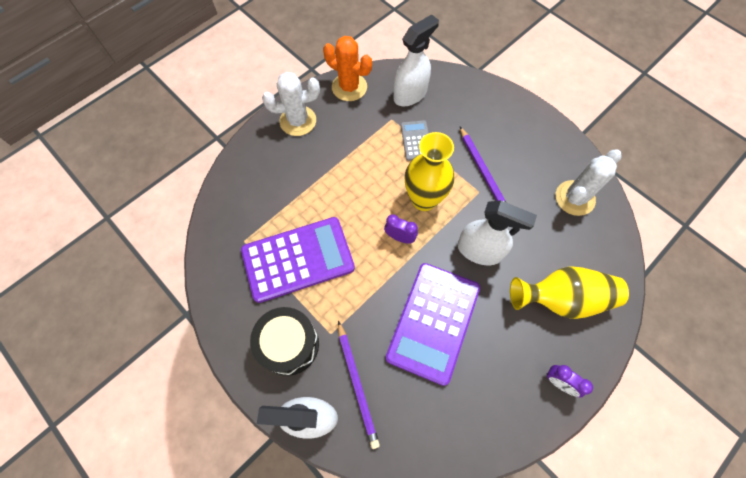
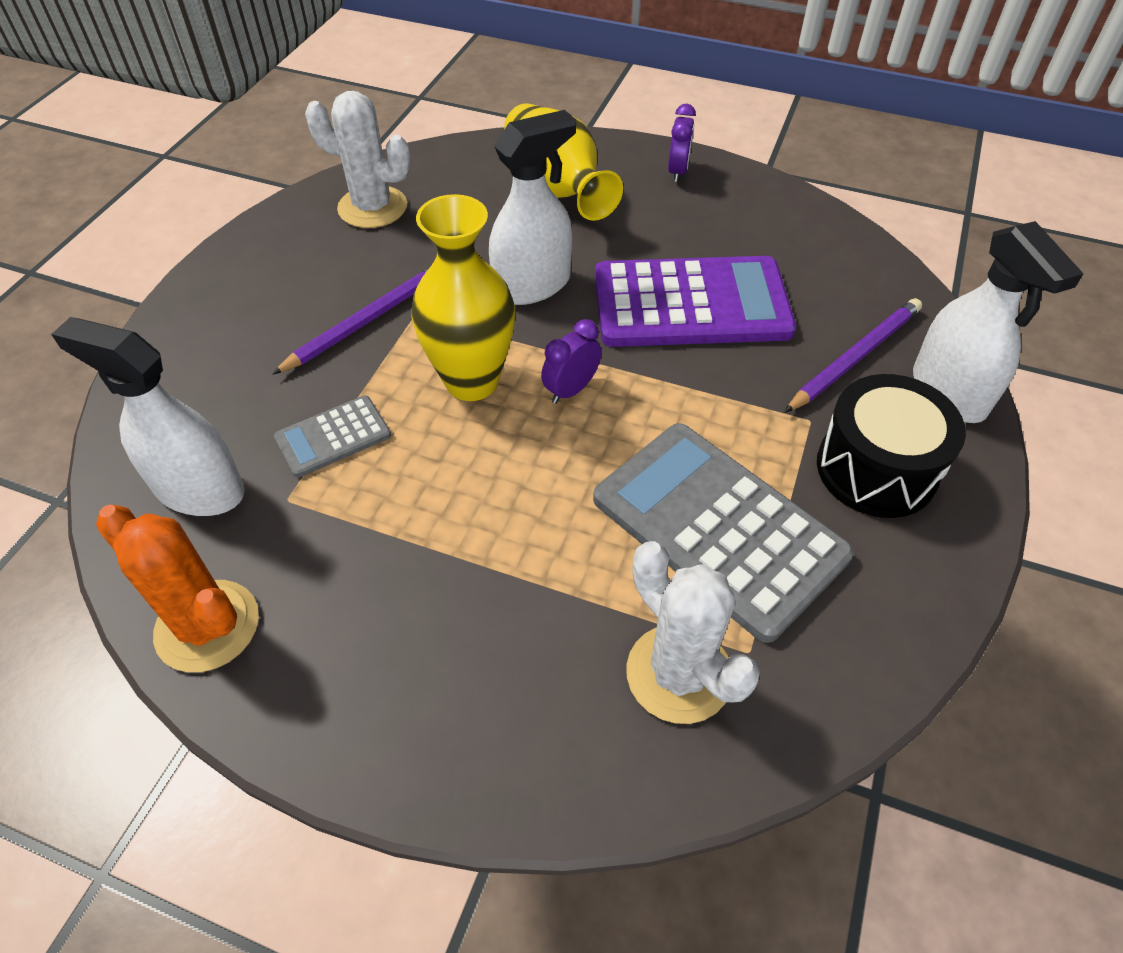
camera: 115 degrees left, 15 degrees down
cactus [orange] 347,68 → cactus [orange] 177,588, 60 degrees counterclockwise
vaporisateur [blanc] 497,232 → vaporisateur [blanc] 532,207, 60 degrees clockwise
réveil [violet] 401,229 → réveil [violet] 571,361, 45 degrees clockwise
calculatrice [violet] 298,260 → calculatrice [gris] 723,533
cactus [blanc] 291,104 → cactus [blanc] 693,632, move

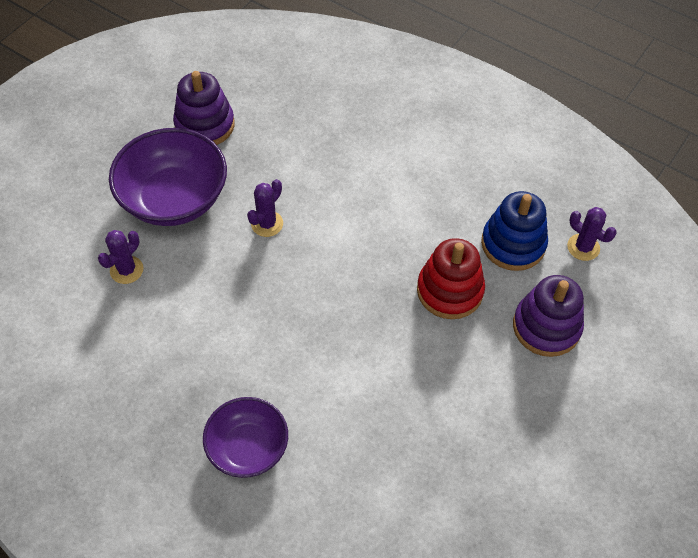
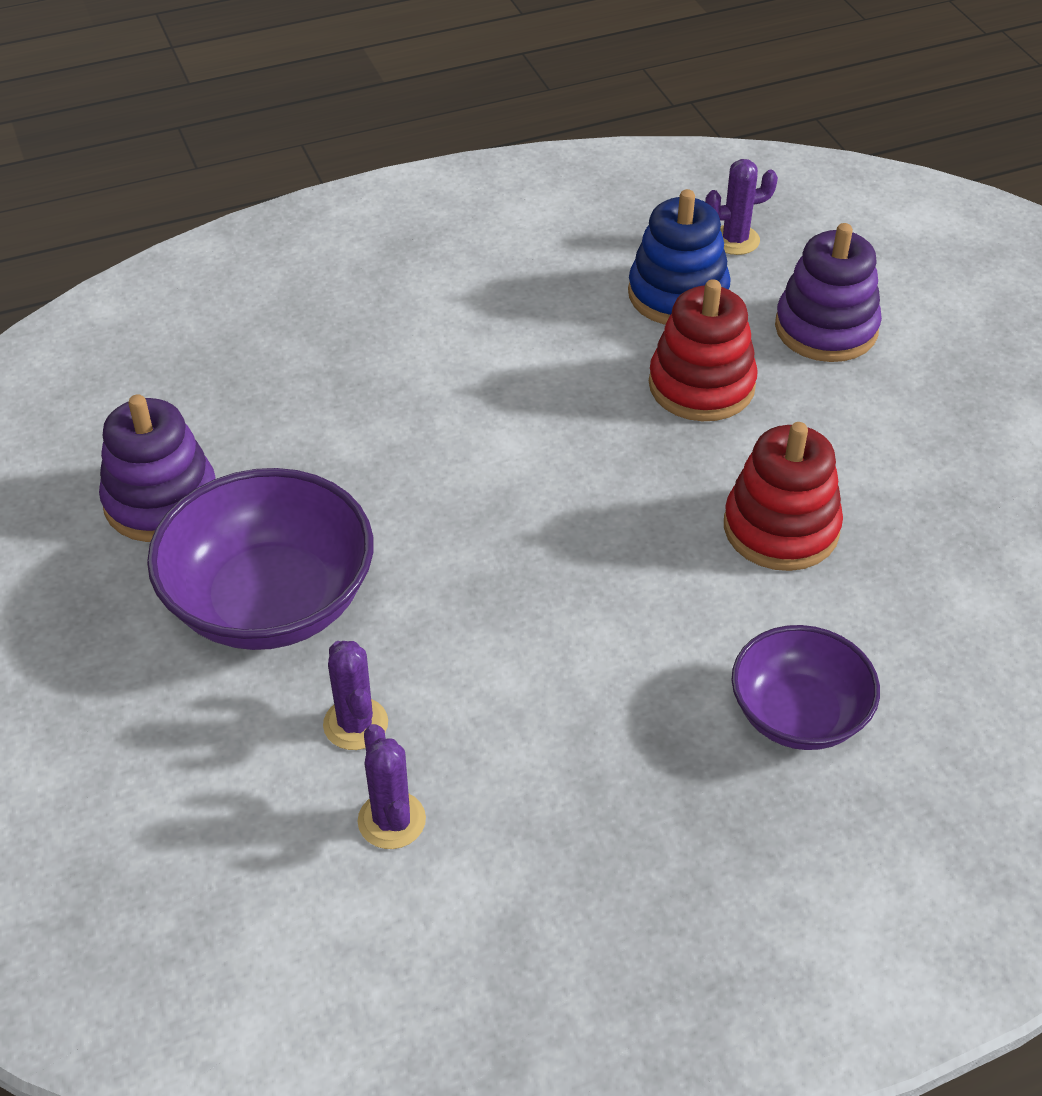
camera: 55 degrees left, 10 degrees down
cactus [violet] 265,208 → cactus [violet] 392,786, move
- → jouet à empiler [rouge] 783,496

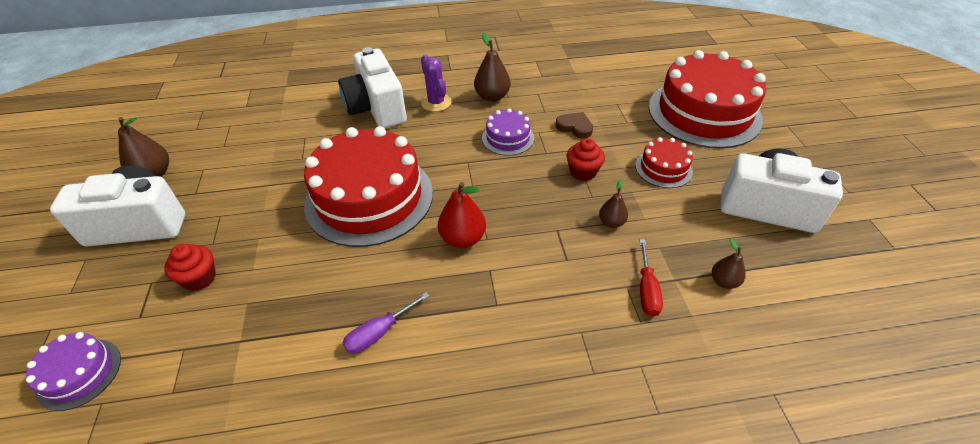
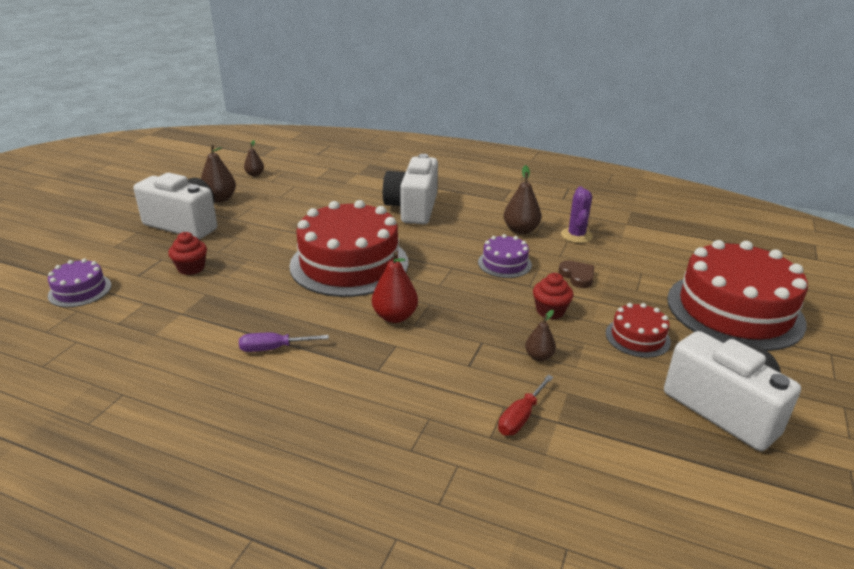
camera: 30 degrees right, 15 degrees down
poire [marron] 729,264 → poire [marron] 254,158, move
cactus [violet] 436,83 → cactus [violet] 577,215, move

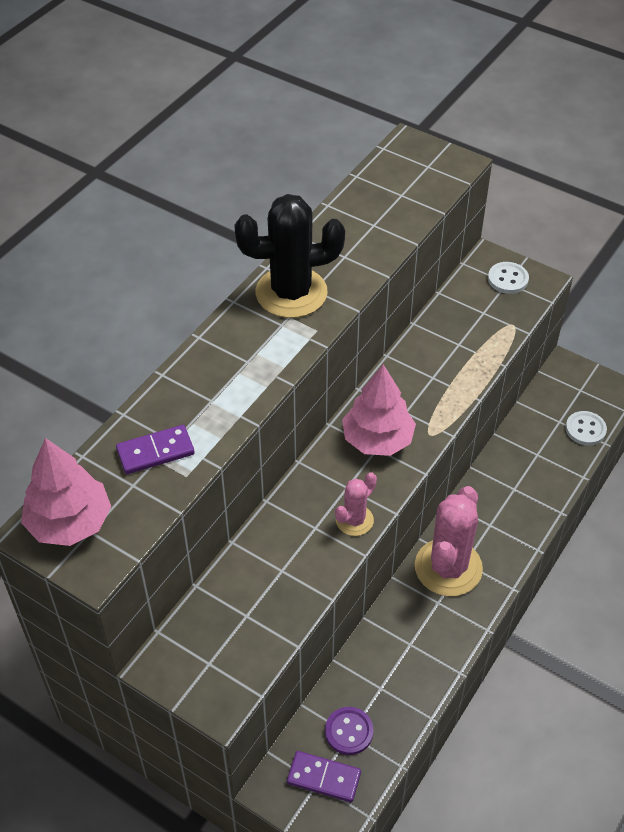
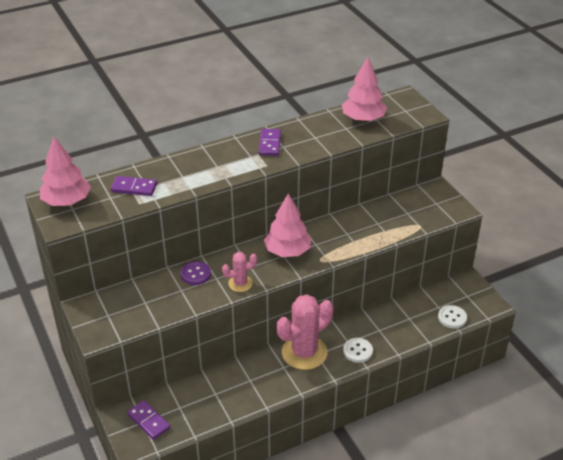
camera: 30 degrees right, 10 degrees down
bouton [violet] 349,731 → bouton [violet] 195,273, move
cactus [noir] 289,256 → domino [violet] 270,142
- → arbre [rose] 364,89
bouton [blanc] 508,278 → bouton [blanc] 358,350, move

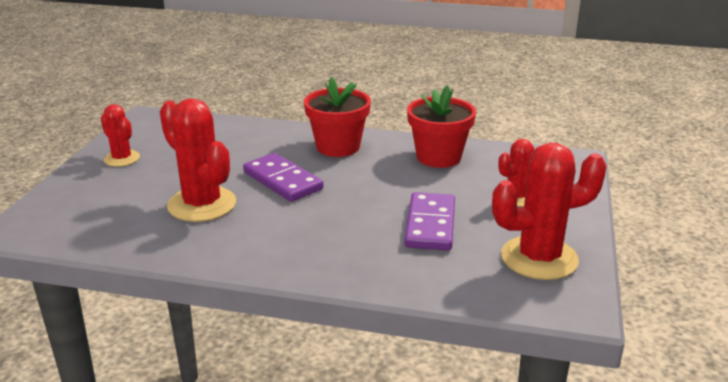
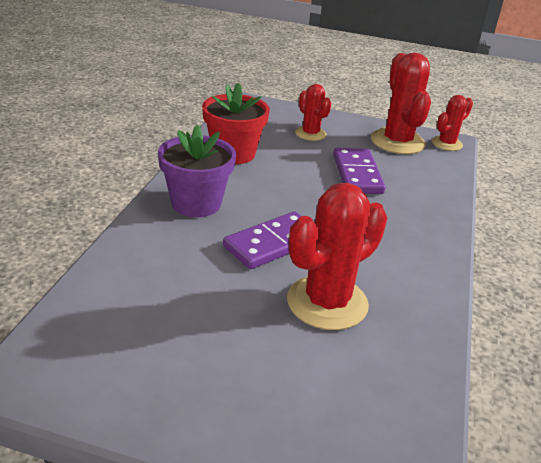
camera: 90 degrees left, 5 degrees up
pot de fleurs [rouge] 337,117 → pot de fleurs [violet] 197,171
domino [violet] 429,221 → domino [violet] 359,171, 75 degrees clockwise
cactus [rouge] 120,135 → cactus [rouge] 452,123, move

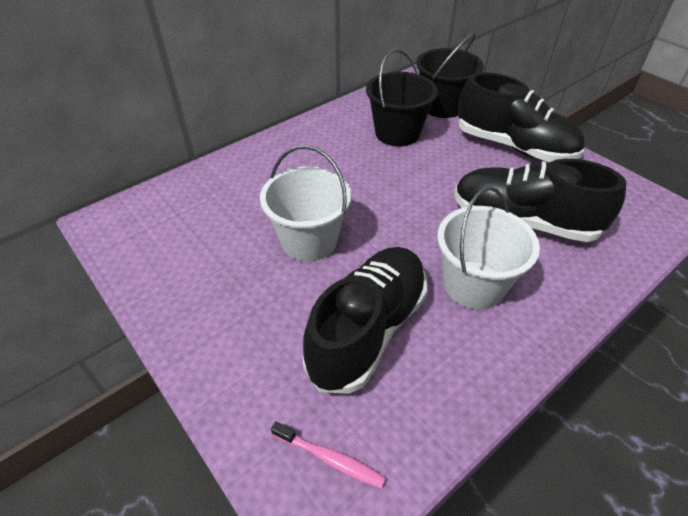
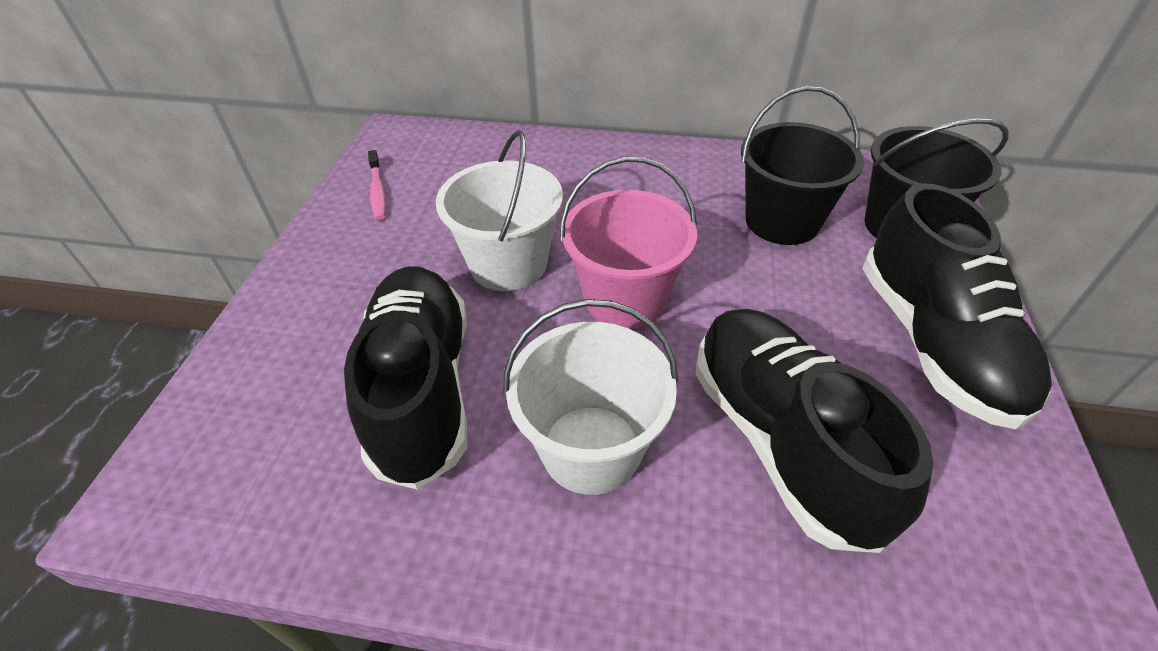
camera: 50 degrees right, 0 degrees up
chaussure [noir] 365,320 → chaussure [noir] 405,377, 90 degrees counterclockwise
brosse à dents [rose] 328,455 → brosse à dents [rose] 377,185, move
- → seau [rose] 628,243

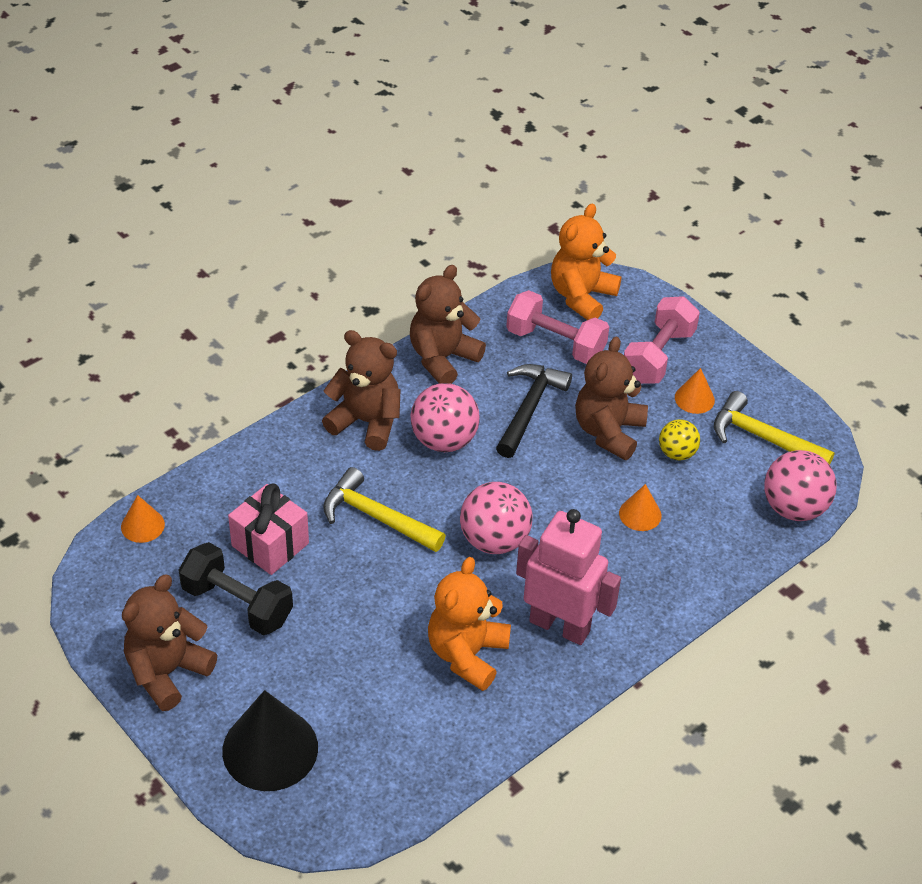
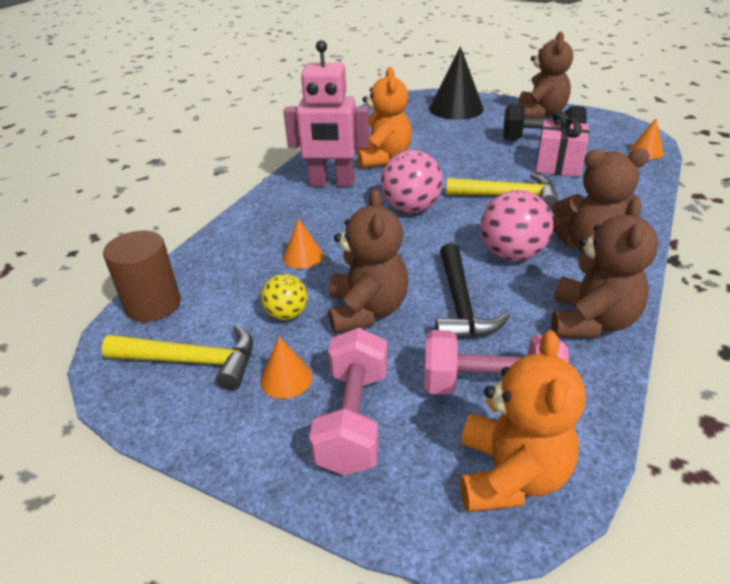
camera: 160 degrees right, 10 degrees down
balle [rose] 800,485 → cylindre [marron] 142,276

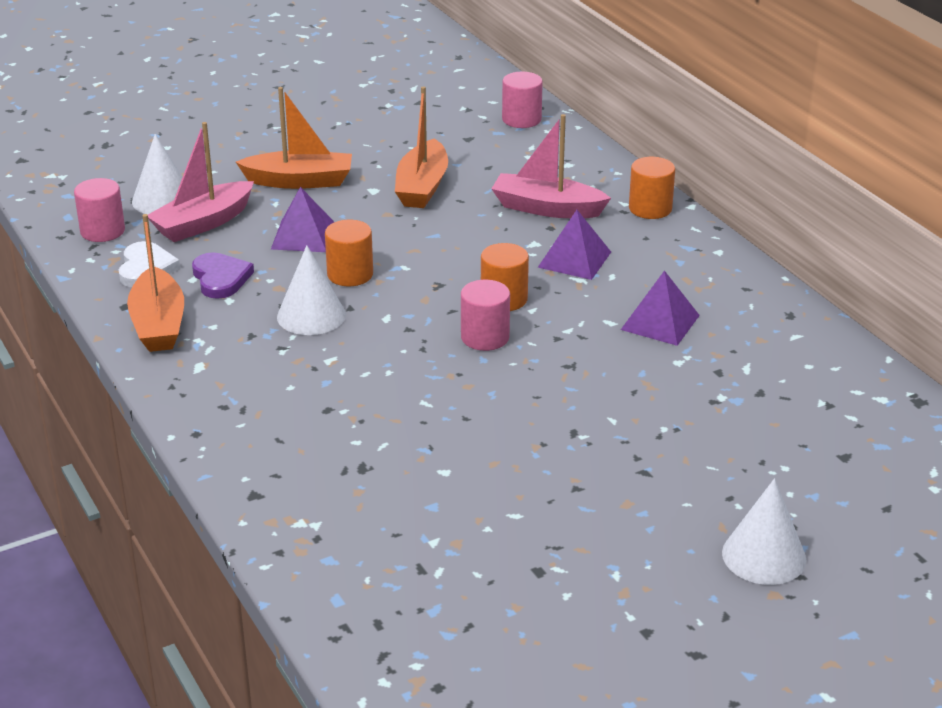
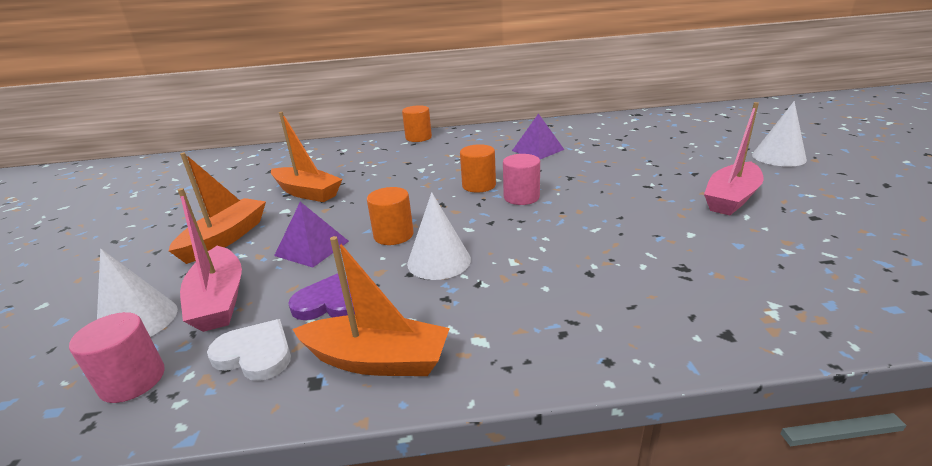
camera: 65 degrees left, 5 degrees down
bateau [rose] 551,166 → bateau [rose] 734,158, move
cylindre [rose] 522,100 → -
pyramide [violet] 574,245 → -

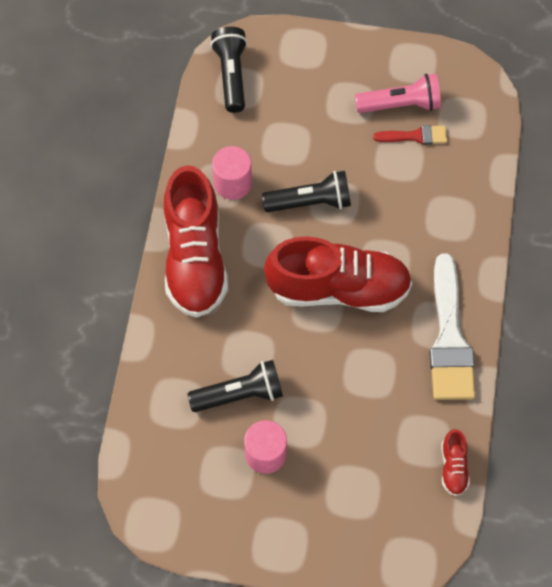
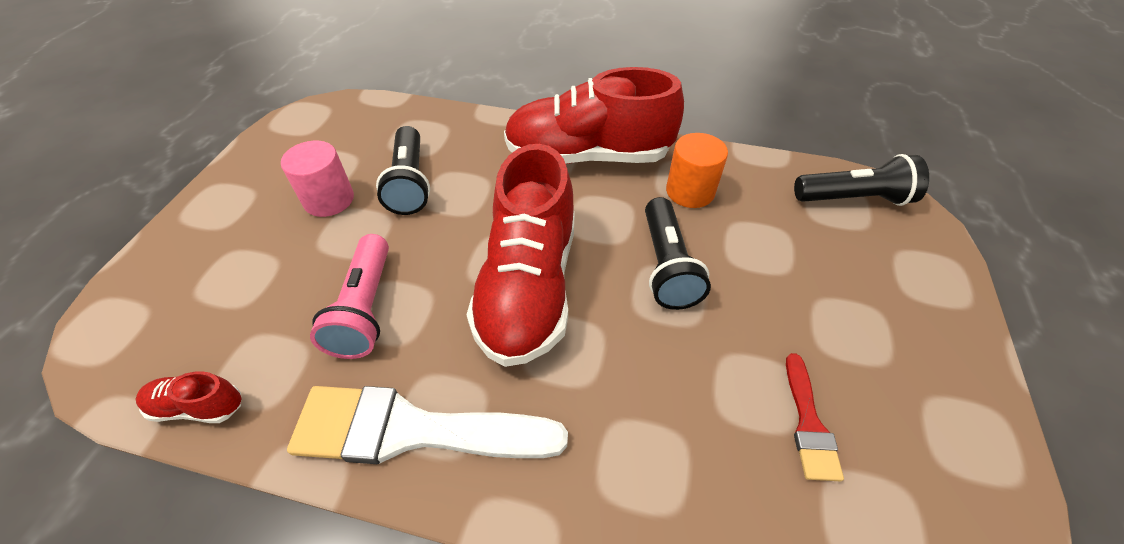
camera: 95 degrees right, 15 degrees down
lampe de poche [rose] 398,93 → lampe de poche [rose] 349,296, move
cylindre [rose] 232,173 → cylindre [orange] 697,170

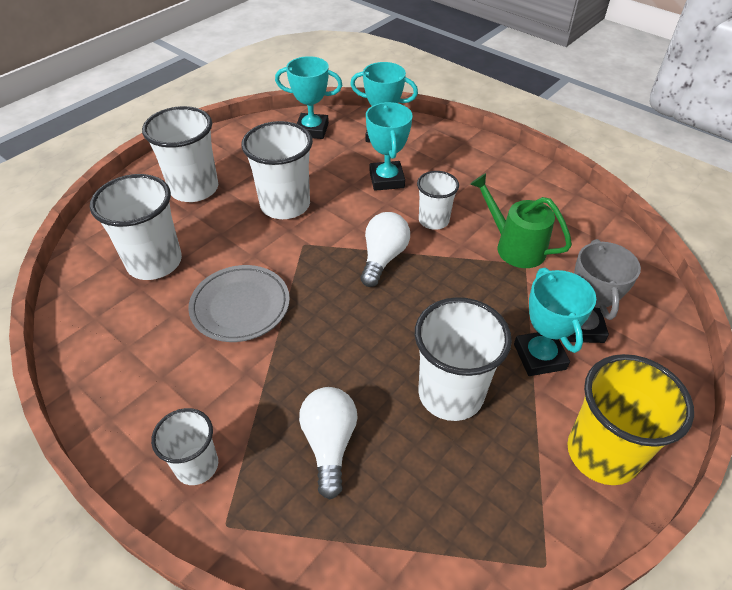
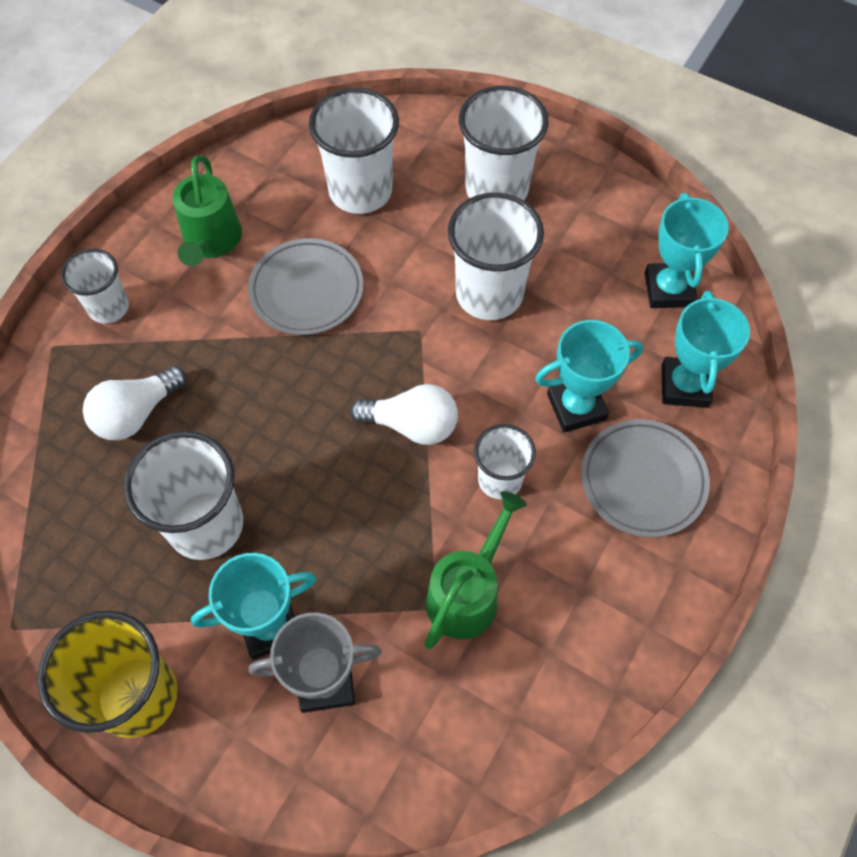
camera: 80 degrees right, 15 degrees up
ampoule [blanc] 328,443 → ampoule [blanc] 134,403, 150 degrees clockwise
- → arrosoir [vert] 207,210
- → assiette [gris] 645,478

